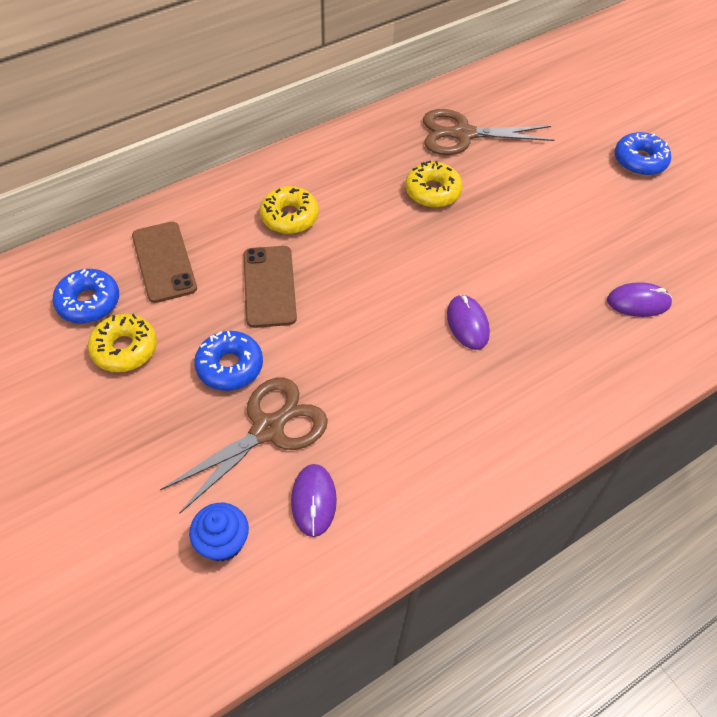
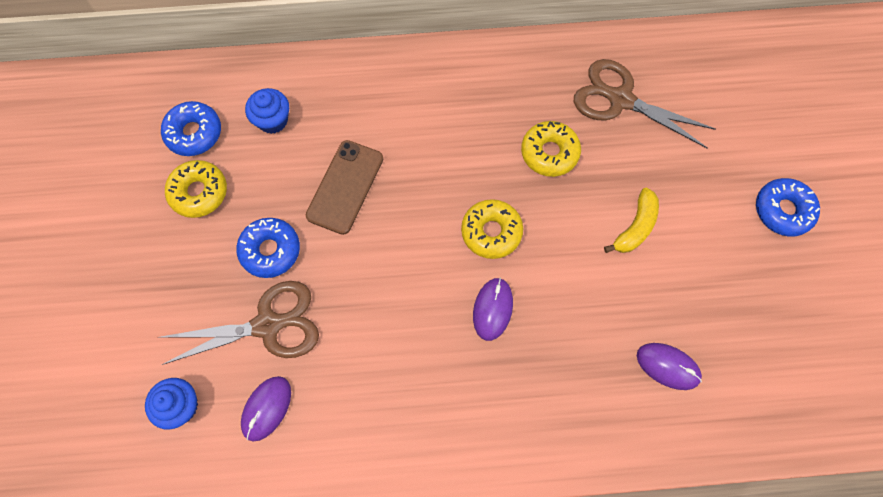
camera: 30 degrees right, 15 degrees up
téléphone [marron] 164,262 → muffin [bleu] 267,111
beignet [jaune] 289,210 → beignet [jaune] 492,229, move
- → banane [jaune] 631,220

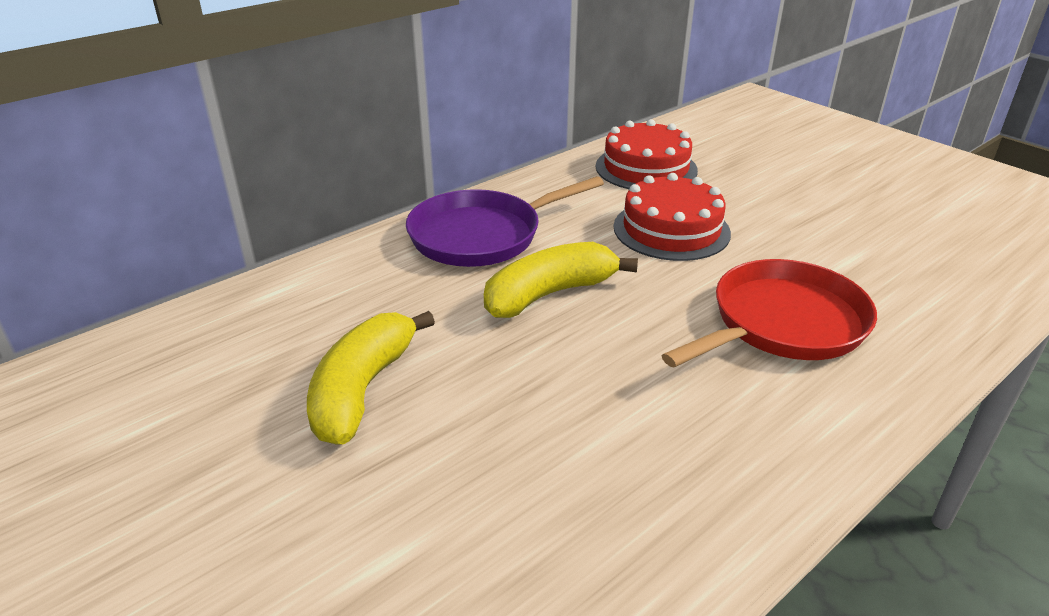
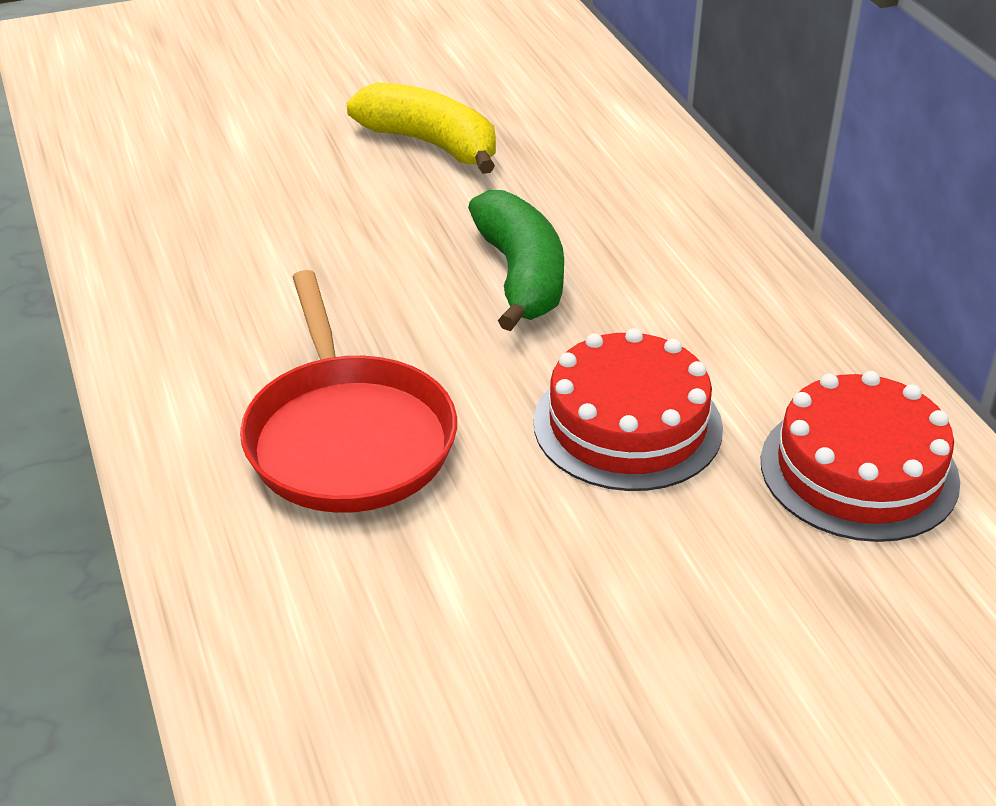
camera: 110 degrees right, 5 degrees up
banane [jaune] 561,280 → banane [vert] 516,260
poêle [violet] 505,221 → -

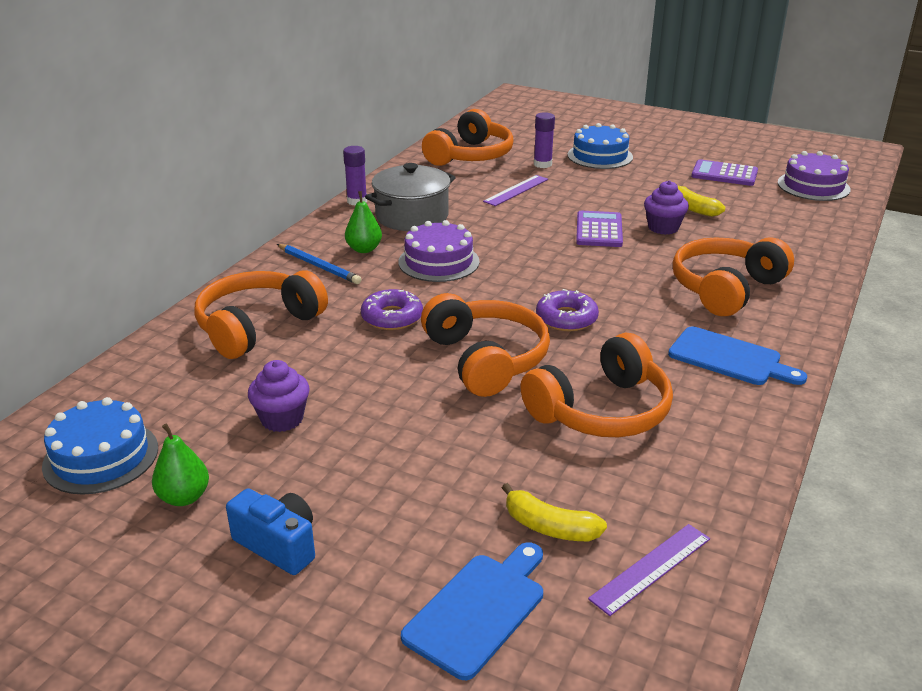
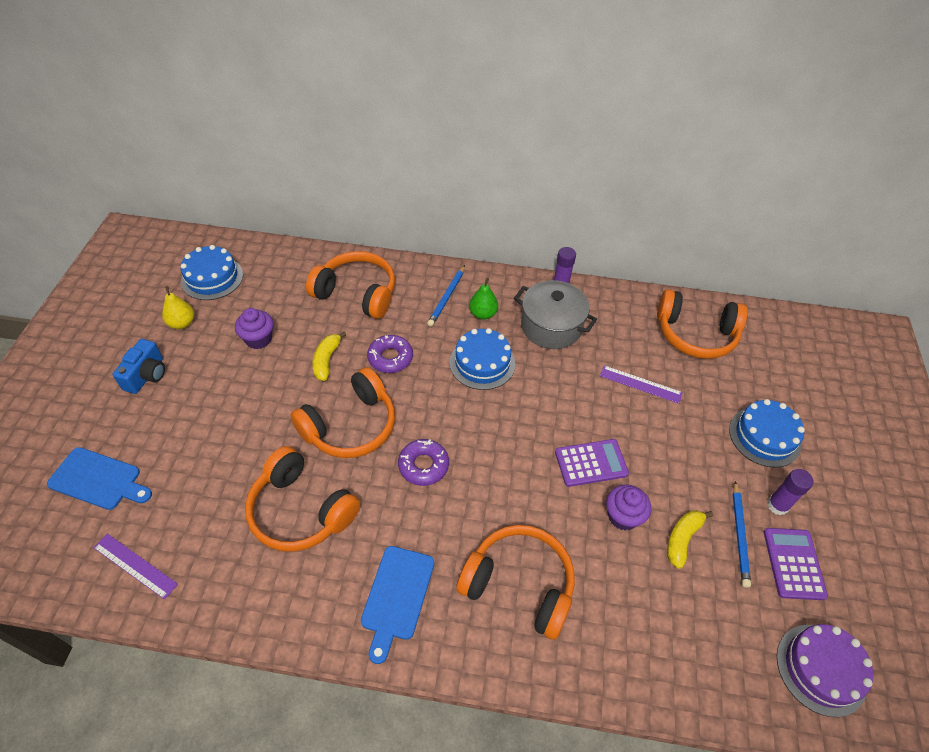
camera: 70 degrees right, 20 degrees up
poire [vert] 180,464 → poire [jaune] 178,307
banane [jaune] 554,512 → banane [jaune] 329,356, move
gâteau [violet] 439,251 → gâteau [bleu] 482,359
- → crayon [bleu] 742,534
bâton de colle [violet] 544,140 → bâton de colle [violet] 790,492, move

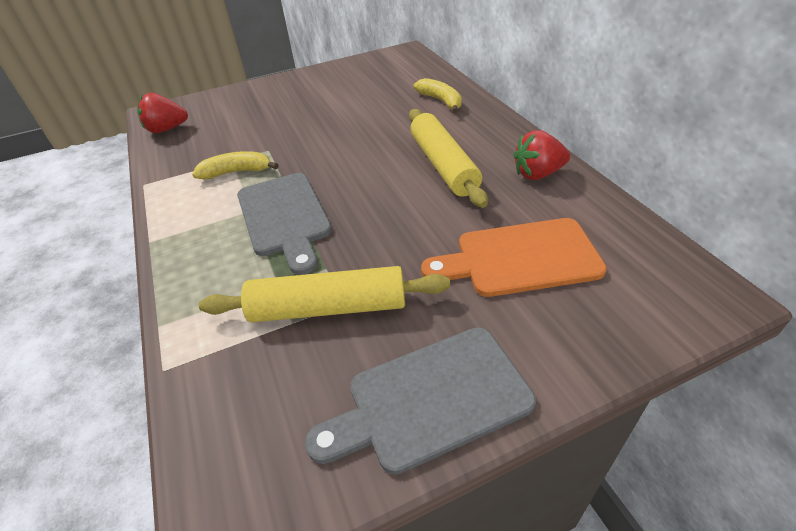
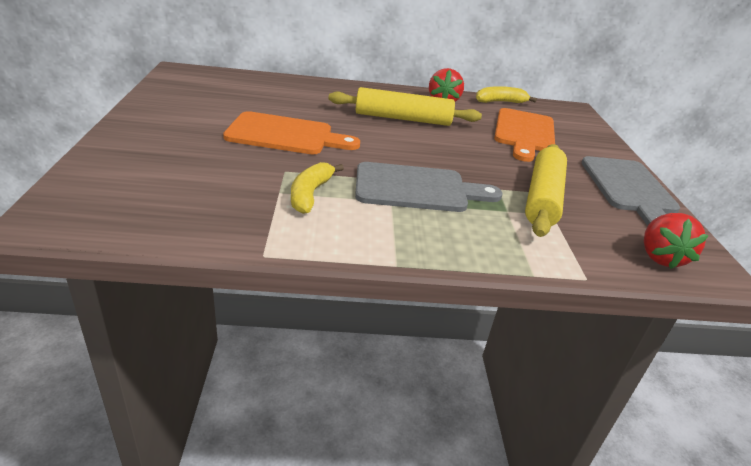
camera: 75 degrees left, 10 degrees down
- → planche à découper [orange] 291,133
banane [jaune] 438,95 → banane [jaune] 506,94, move
fraise [rouge] 162,113 → fraise [rouge] 676,241, move

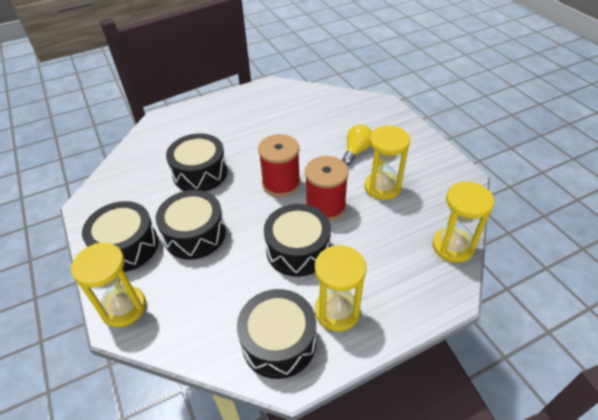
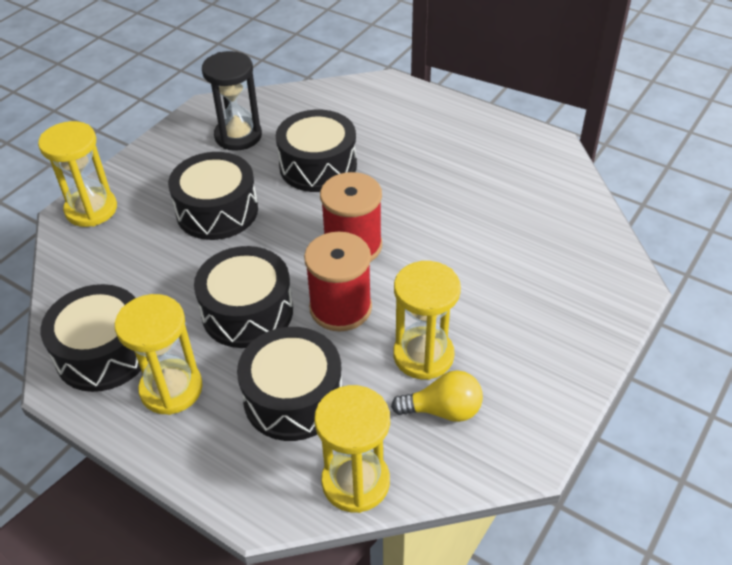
camera: 60 degrees right, 0 degrees up
- → sablier [noir] 232,101
tambour [noir] 120,236 → tambour [noir] 289,384, move
ampoule [jaune] 357,144 → ampoule [jaune] 437,396, move

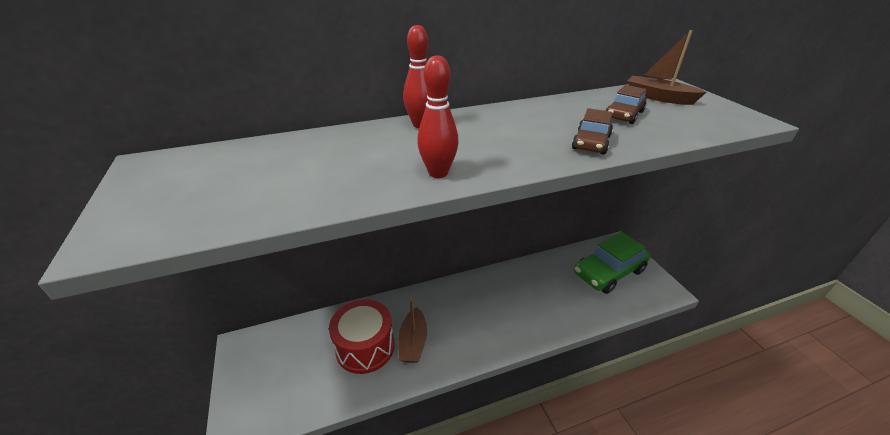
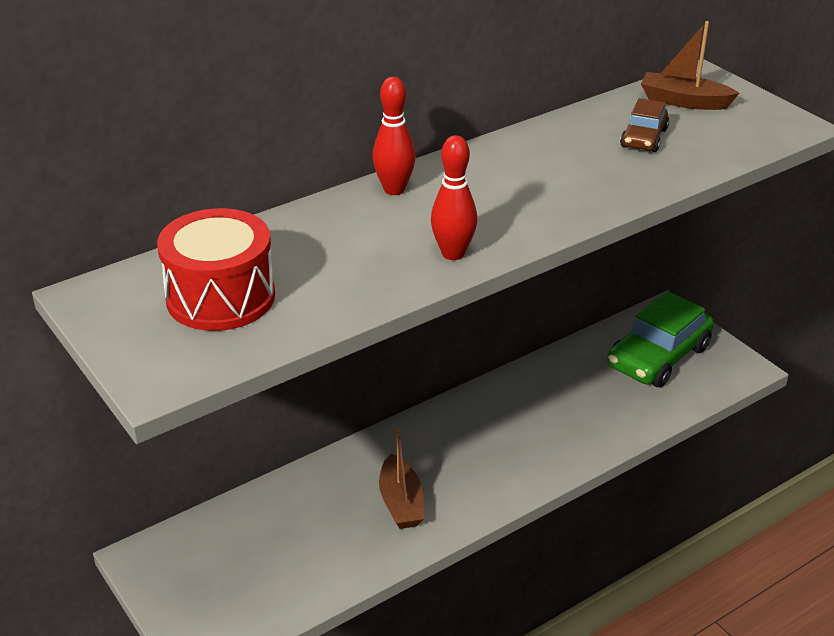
camera: 15 degrees left, 0 degrees up
tambour [rouge] 362,336 → tambour [rouge] 216,269, move
voiture [marron] 592,131 → -

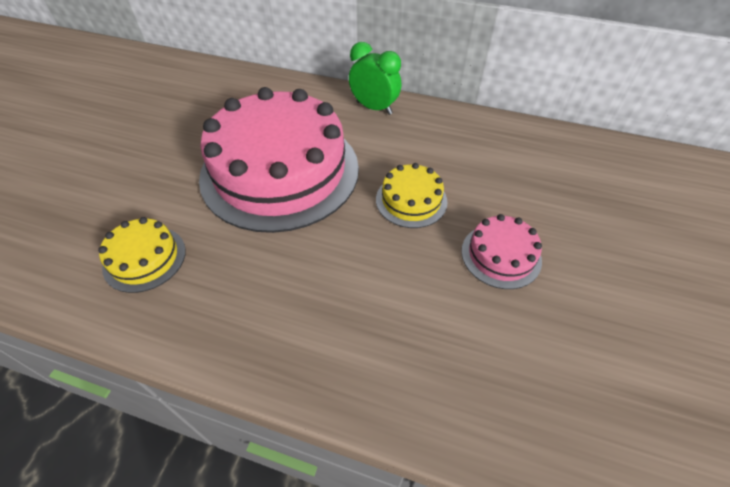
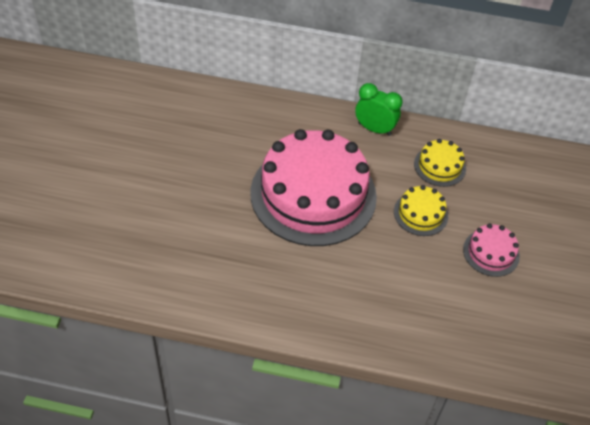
camera: 10 degrees left, 0 degrees up
gâteau [jaune] 142,255 → gâteau [jaune] 440,163, move

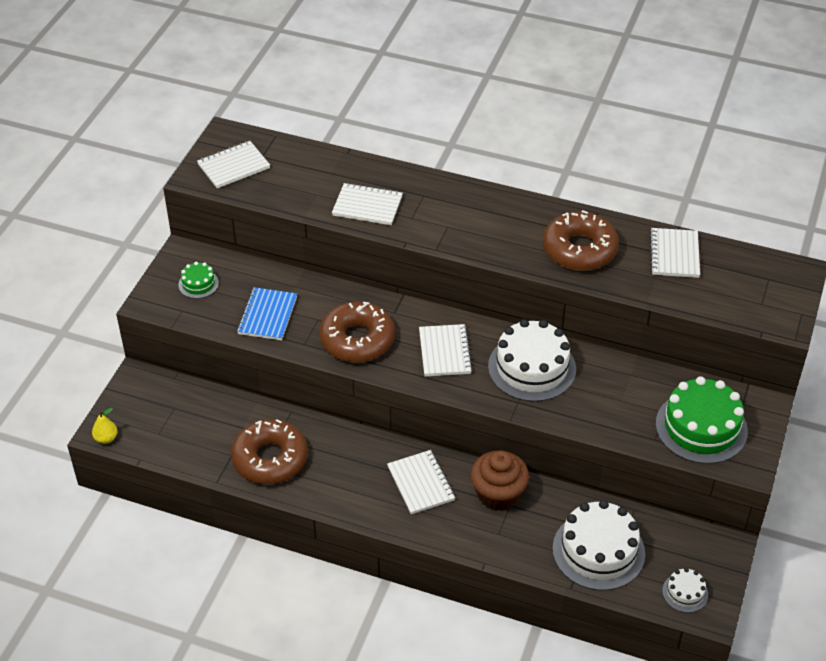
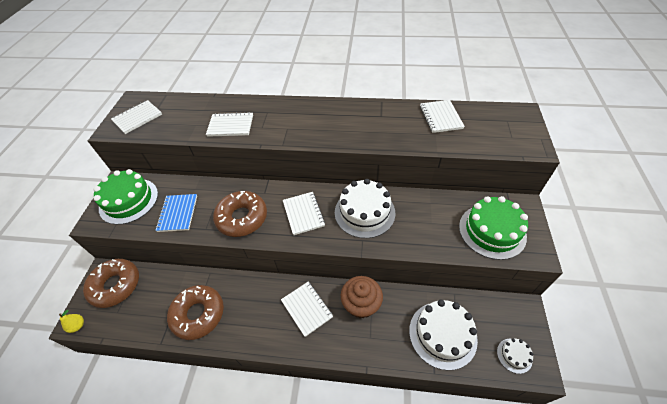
camera: 10 degrees left, 5 degrees up
beignet [marron] 581,240 → beignet [marron] 111,283, move
gâteau [vert] 198,280 → gâteau [vert] 125,197, x2.08

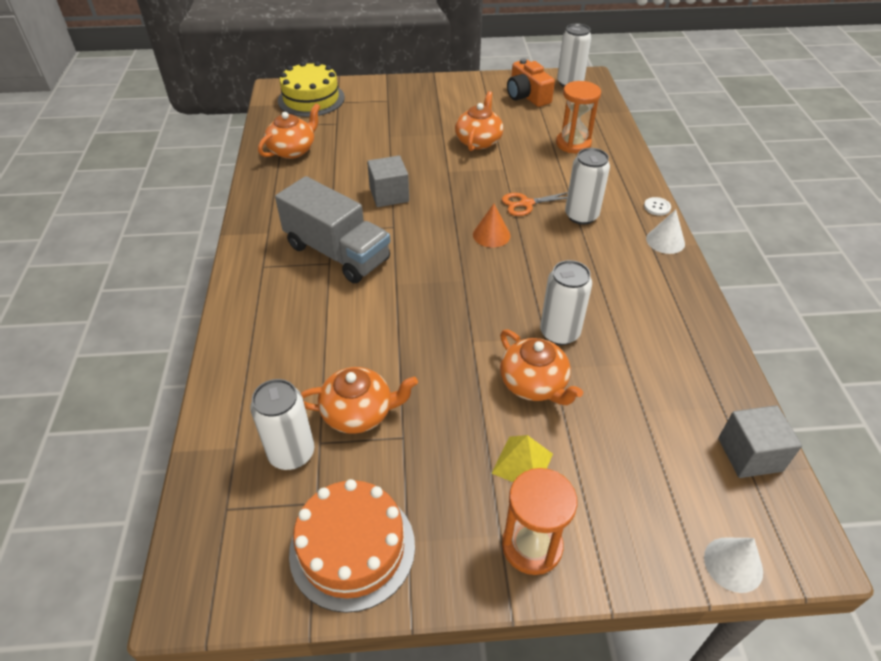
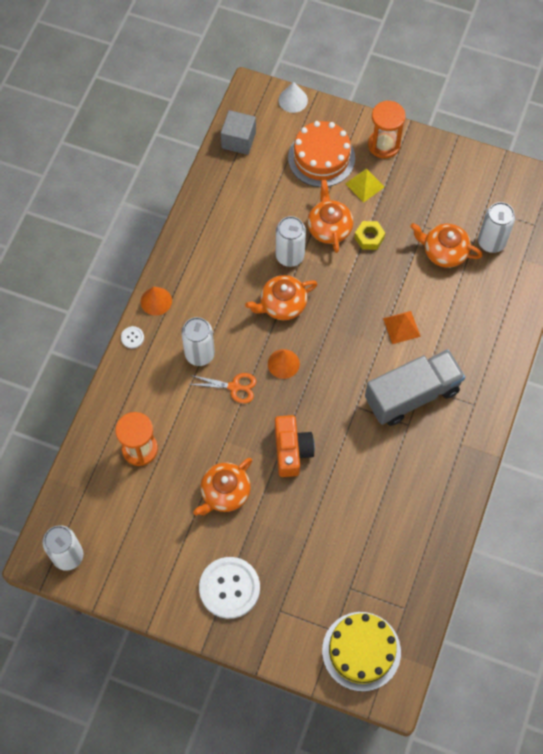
camera: 155 degrees left, 20 degrees up
cône [blanc] 665,232 → cône [orange] 156,301
- → bouton [blanc] 229,588
théière [orange] 289,131 → théière [orange] 281,297, move
appareil photo [orange] 531,82 → appareil photo [orange] 295,446, move
gâteau [orange] 352,546 → gâteau [orange] 321,154, move
- → écrou [jaune] 370,235
camion [gris] 332,229 → camion [gris] 415,388, 90 degrees clockwise
- → pyramide [orange] 402,327
cube [gris] 388,181 → -

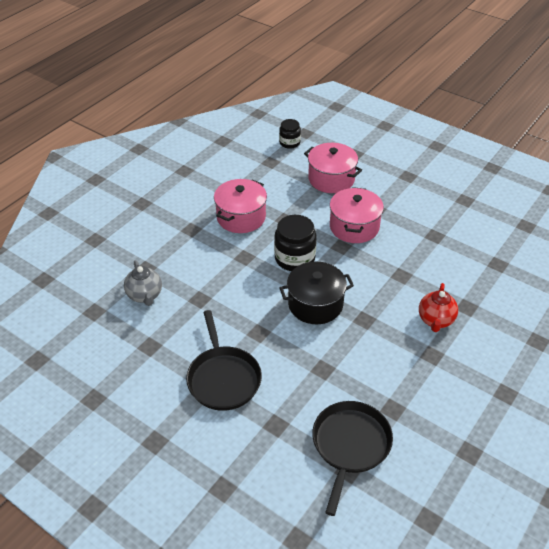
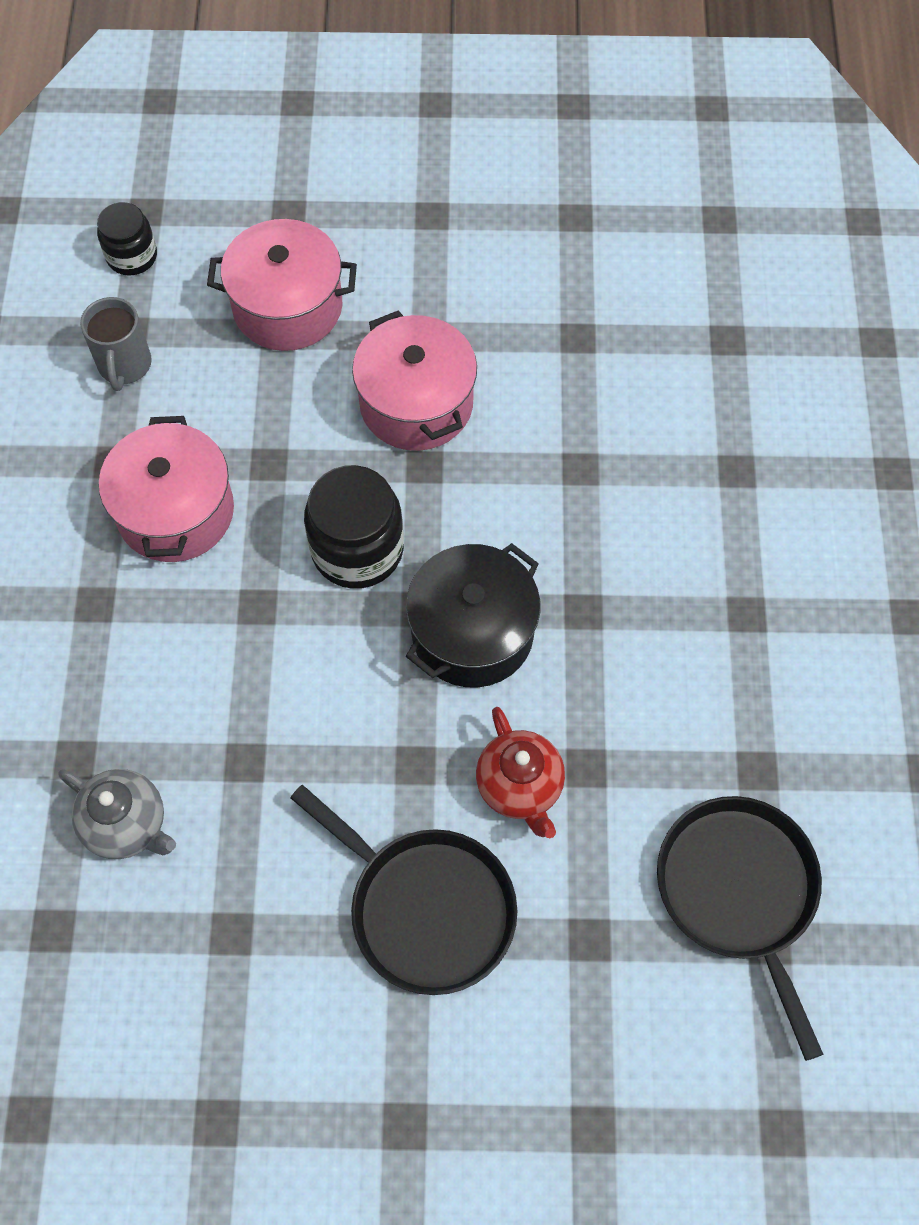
camera: 35 degrees left, 20 degrees up
- → tasse [gris] 116,344
théière [rouge] 438,307 → théière [rouge] 520,772, move

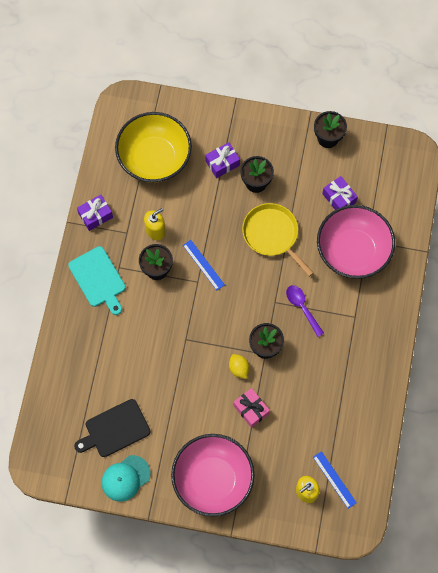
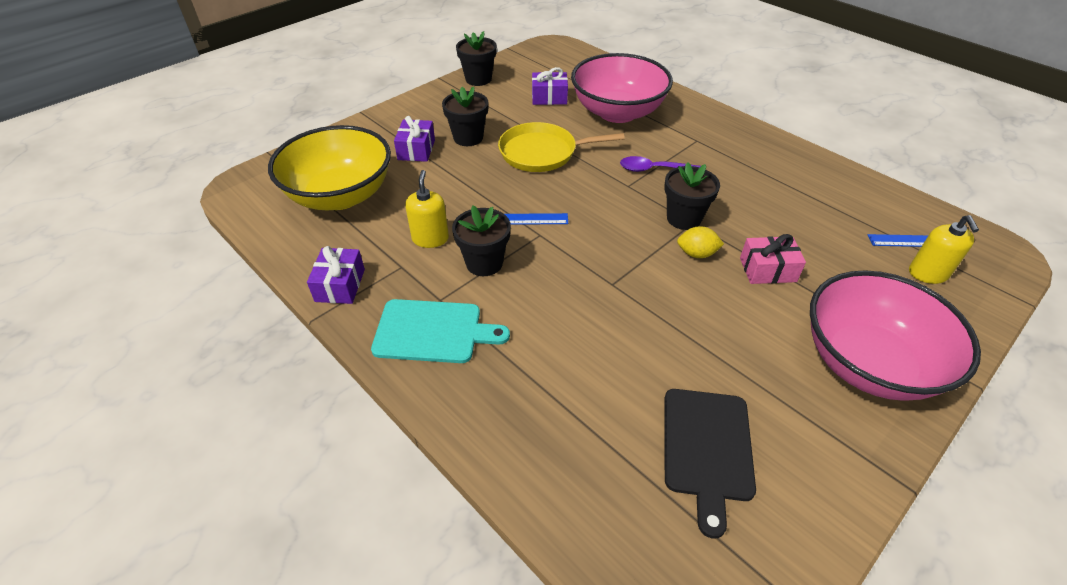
camera: 55 degrees left, 25 degrees down
casquette [turquoise] 126,478 → -

